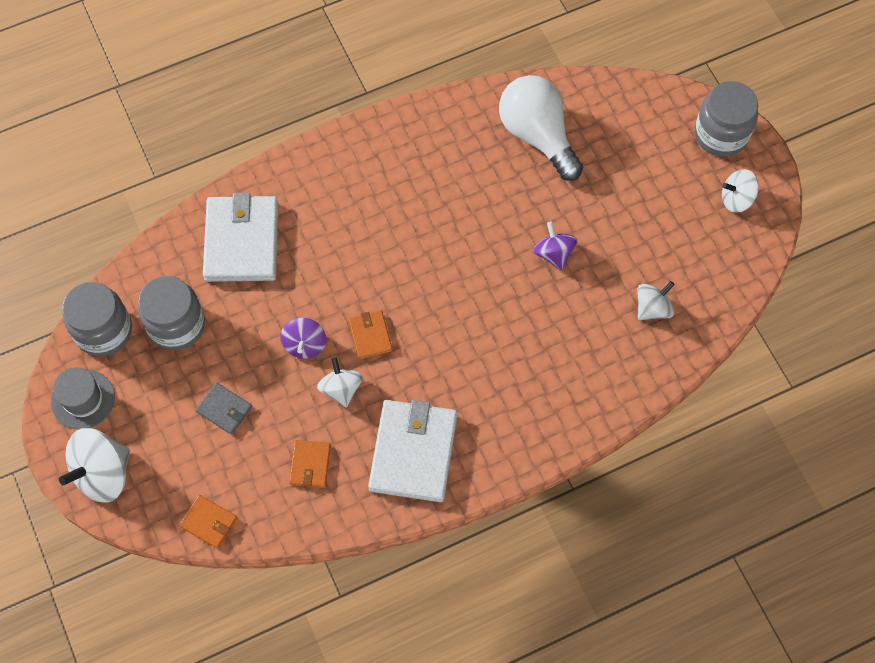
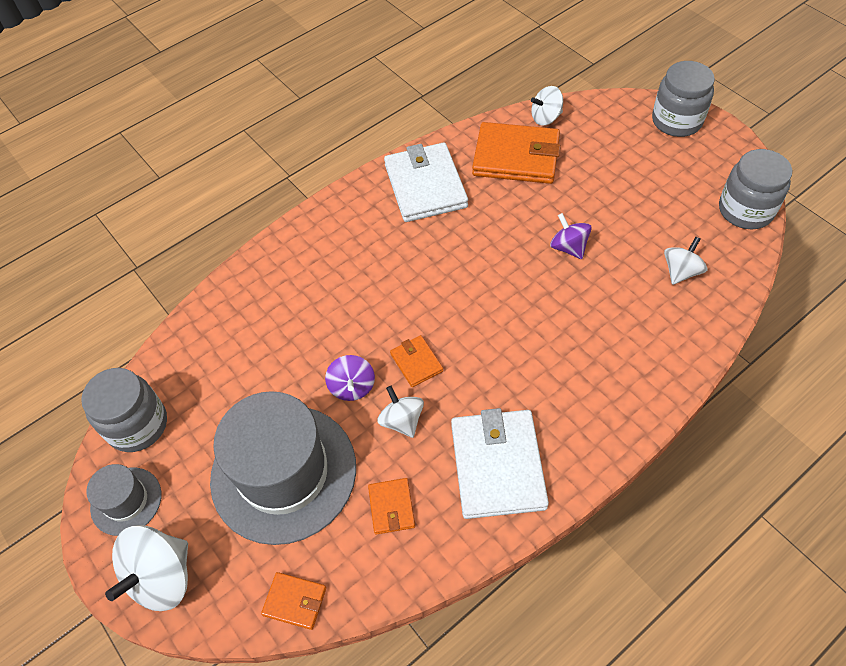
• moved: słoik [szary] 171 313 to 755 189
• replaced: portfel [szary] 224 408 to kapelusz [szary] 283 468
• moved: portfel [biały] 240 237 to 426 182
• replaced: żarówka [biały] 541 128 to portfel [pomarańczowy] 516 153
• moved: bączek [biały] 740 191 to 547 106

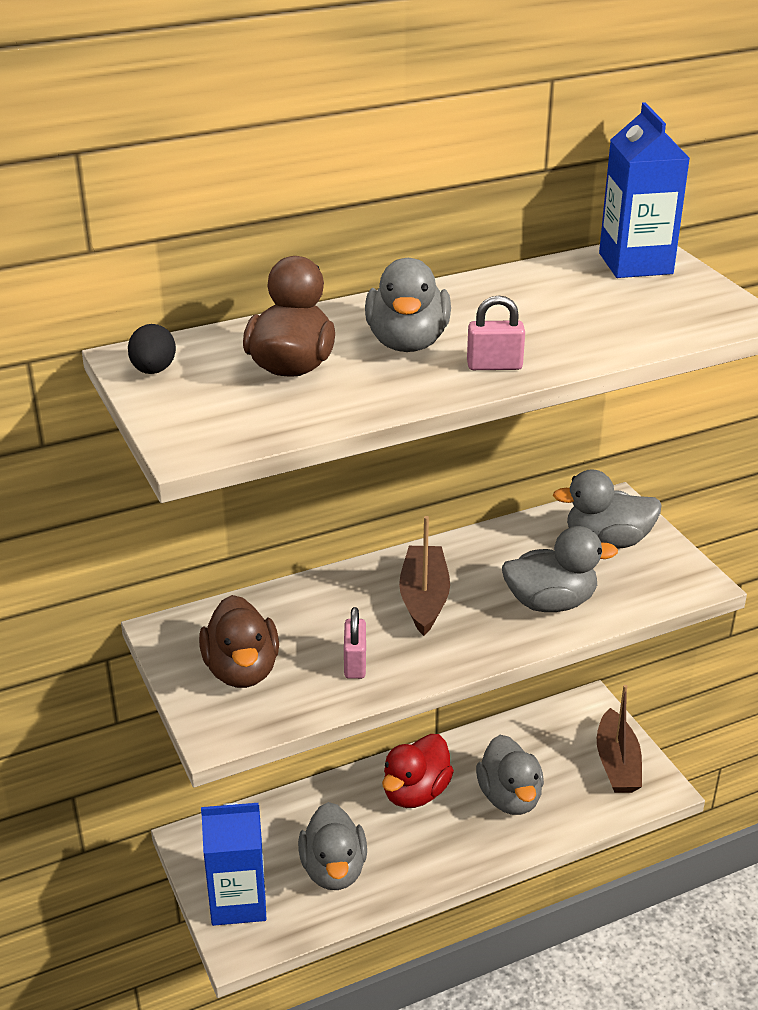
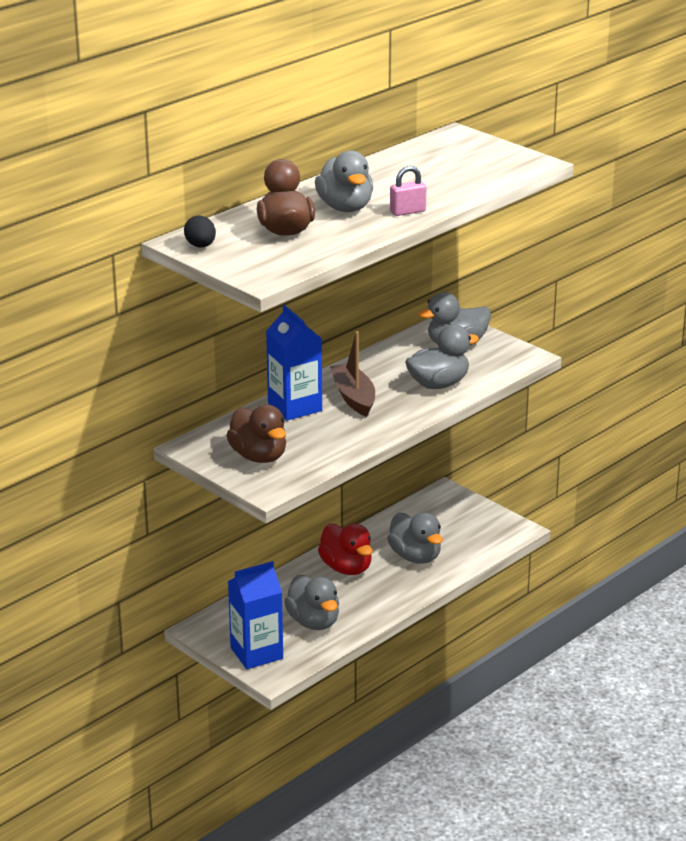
• removed: kłódka [różowy] 355 643
• turned: kaczka [czerwony] 418 771 = 345 549 45 degrees counterclockwise
• removed: łódka [brązowy] 619 739
• moved: karton mleka [niebieski] 644 190 to 294 363

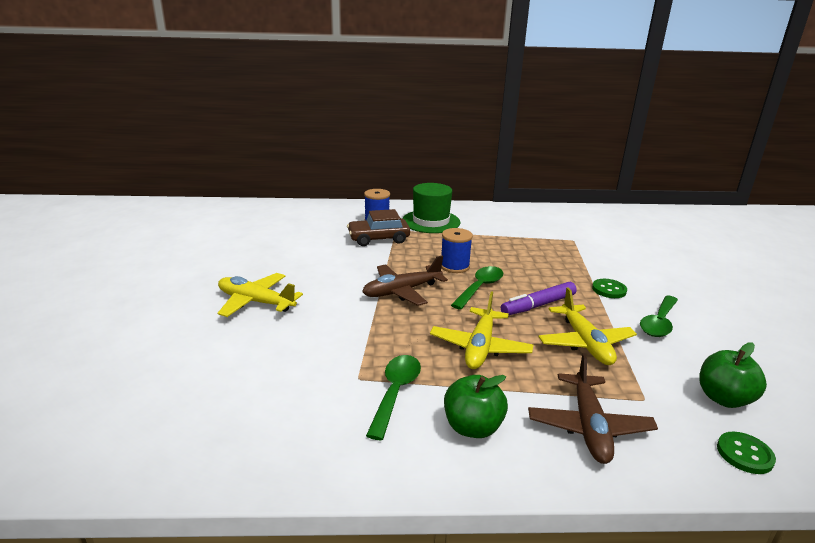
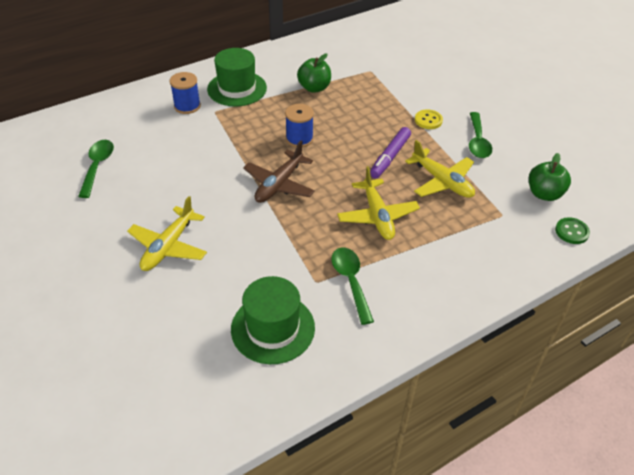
• turned: samolot [żółty] 260 295 = 167 233 60 degrees counterclockwise
• removed: samochód [brązowy] 378 227
• moved: jabłko [zielony] 476 406 to 314 73
• moved: łyżka [zielony] 477 288 to 96 169
• removed: samolot [brązowy] 593 408
• recoloured: guzik [zielony] 609 288 to guzik [żółty] 429 119
• added: kapelusz [zielony] 273 320

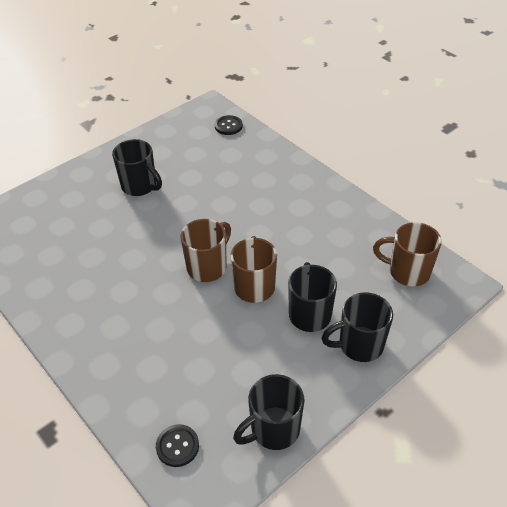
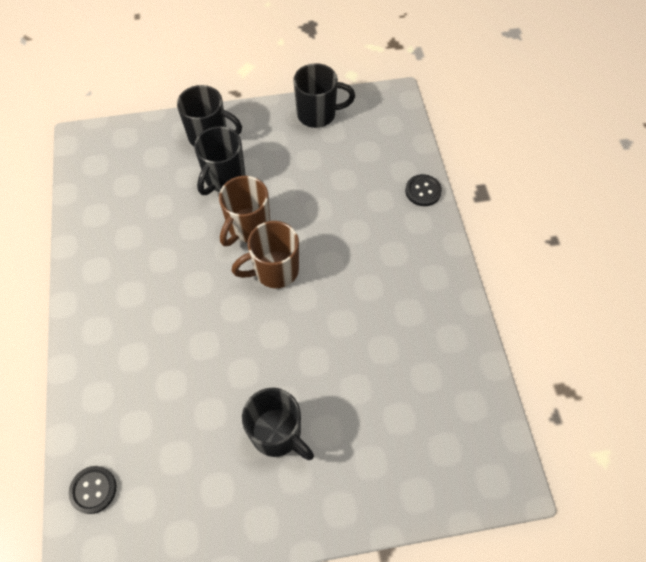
• turned: kubek [czarny] 137 167 = 278 424 150 degrees clockwise
• moved: guzik [czarny] 177 445 to 423 190
• removed: kubek [brązowy] 407 254

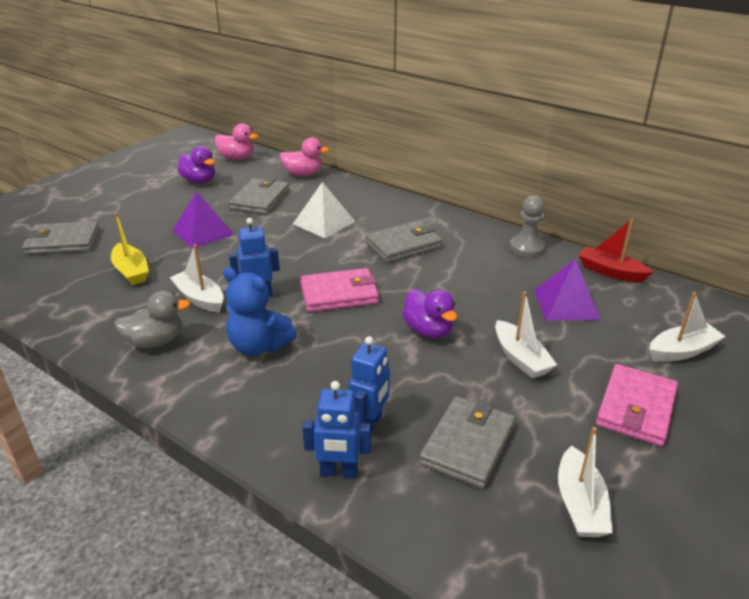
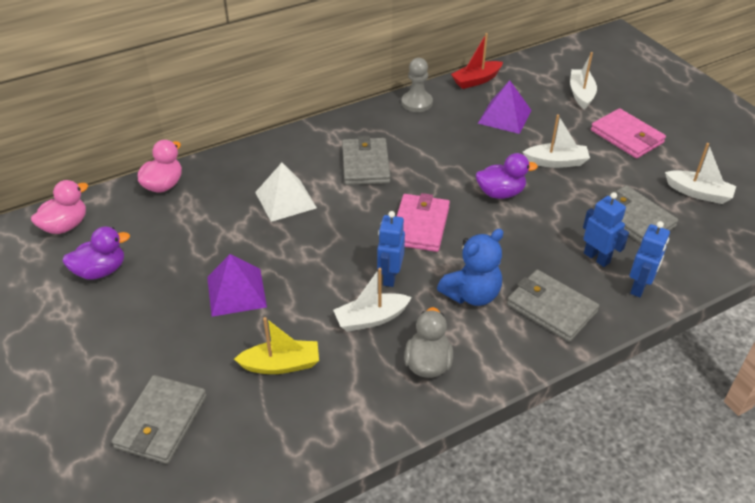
• moved: portfel [szary] 259 196 to 553 306

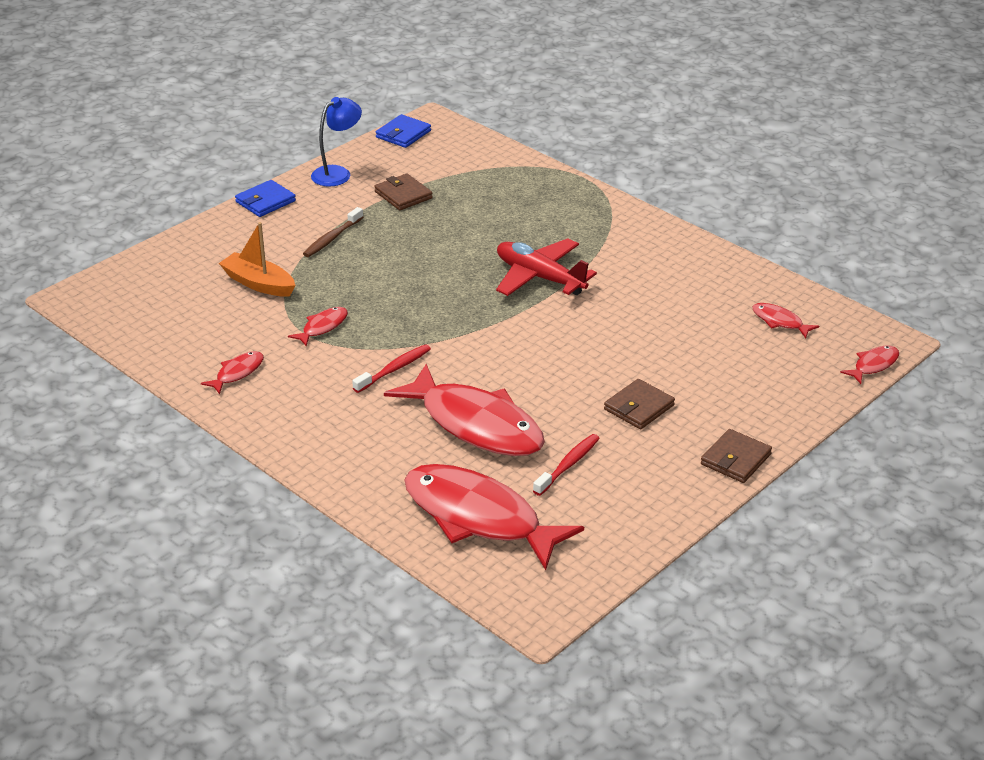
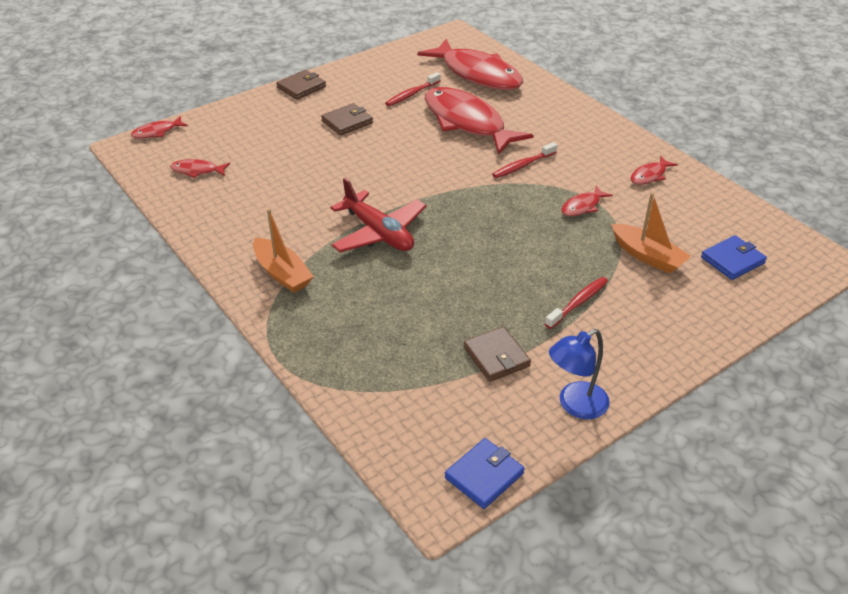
• moved: portfel [niebieski] 265 198 to 734 257
• recoloured: szczoteczka do zębów [brązowy] 333 232 to szczoteczka do zębów [czerwony] 576 303
• turned: ryba [czerwony] 785 320 = 200 168 135 degrees clockwise
• added: łódka [pomarańczowy] 283 251

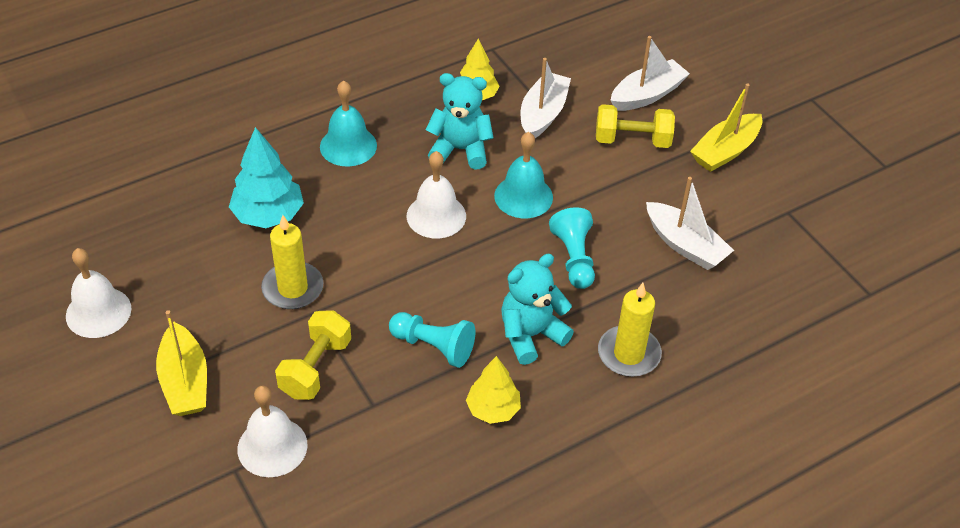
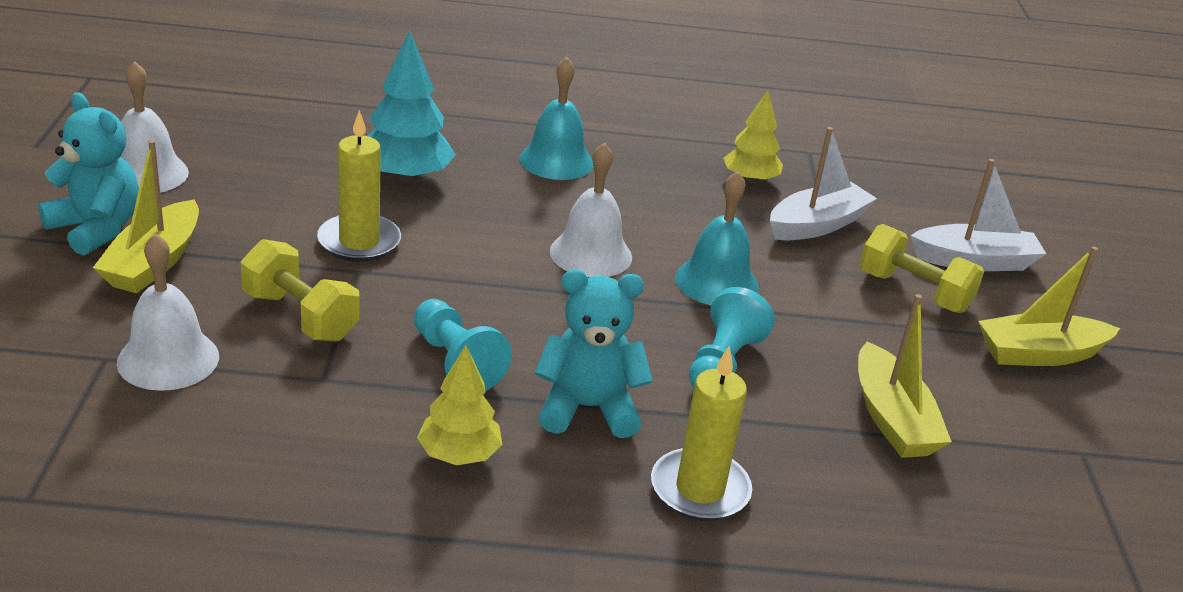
• turned: hantel [żółty] 313 355 = 300 290 75 degrees clockwise
• moved: miś [turkusowy] 460 121 to 88 174
• recoloured: łódka [biały] 690 223 to łódka [żółty] 905 376

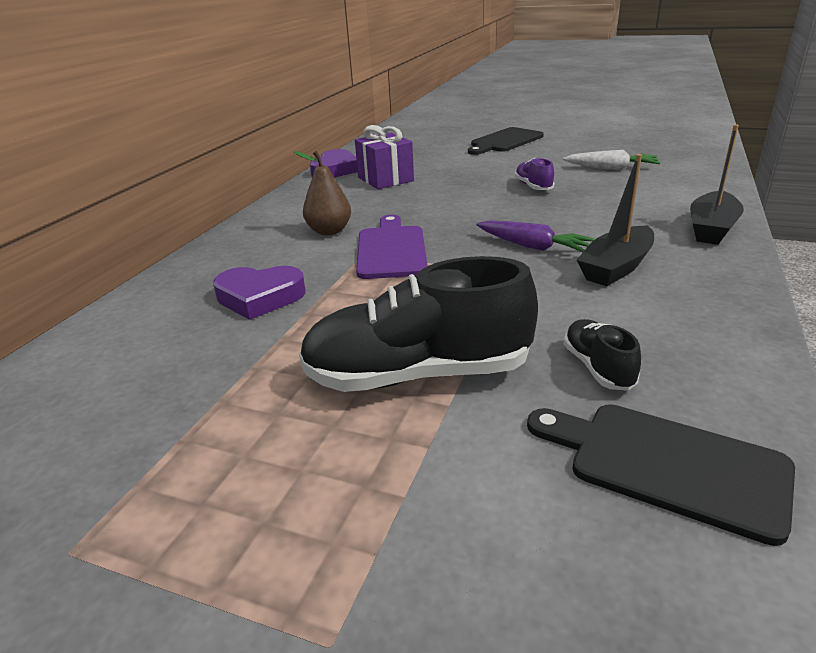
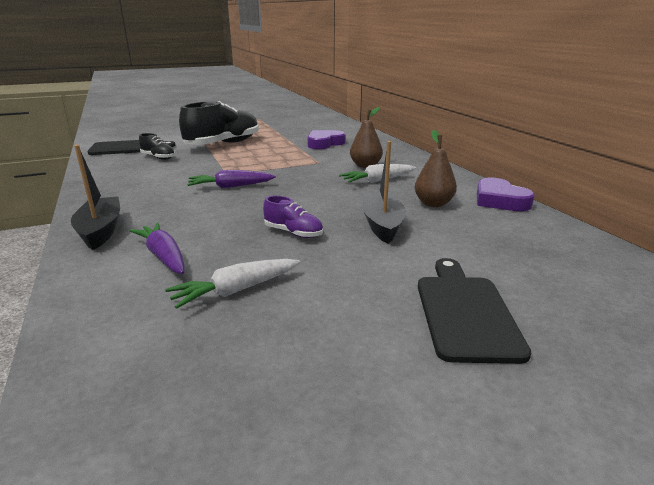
• replaced: prezent [fioletowy] 384 157 to gruszka [brązowy] 436 168
• removed: deska do krojenia [fioletowy] 392 247
• moved: łódka [czarny] 615 220 to 384 192
• added: marchewka [fioletowy] 157 248
• added: marchewka [biały] 377 173

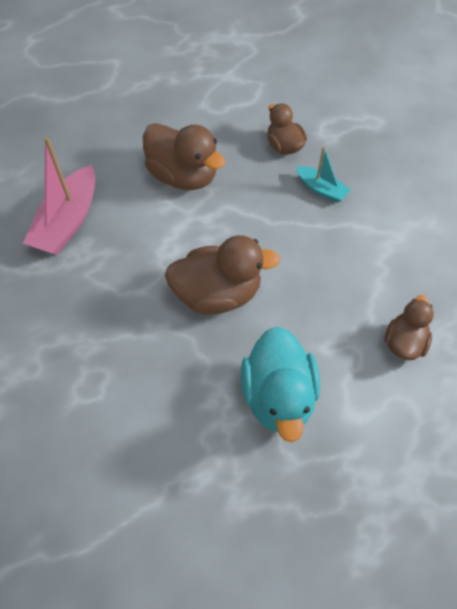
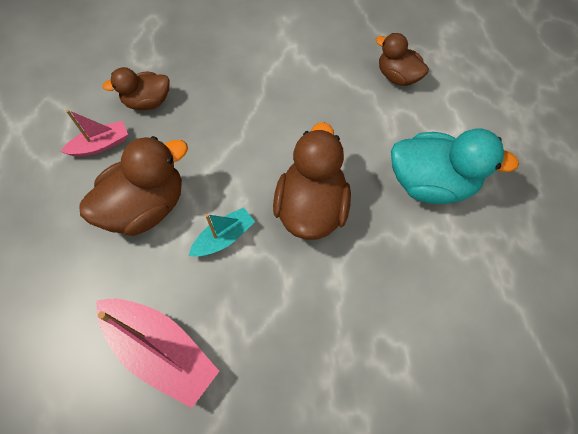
• moved: łódka [turkusowy] 323 174 to 222 232
• added: łódka [różowy] 94 133

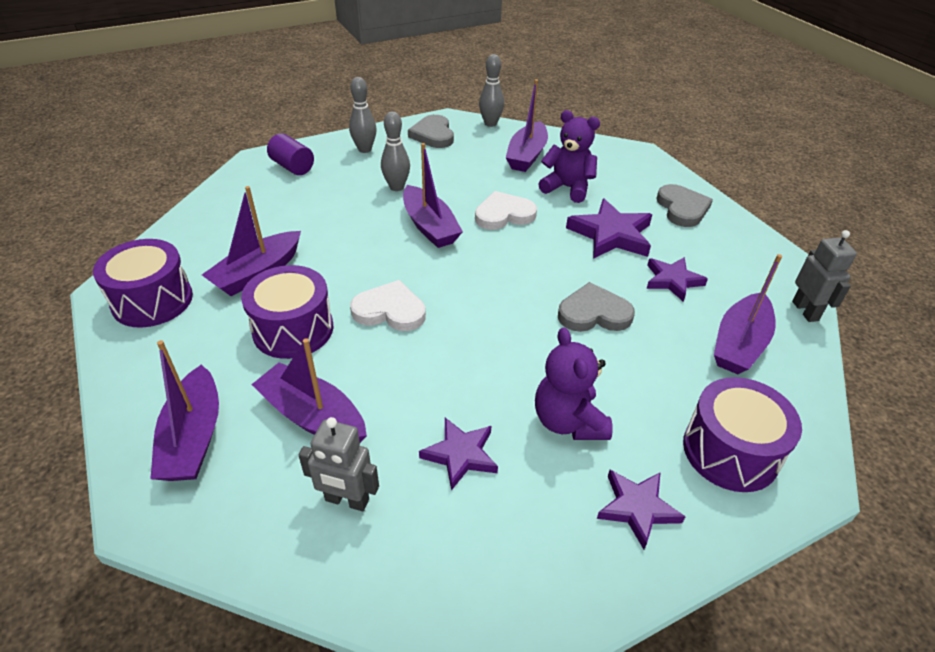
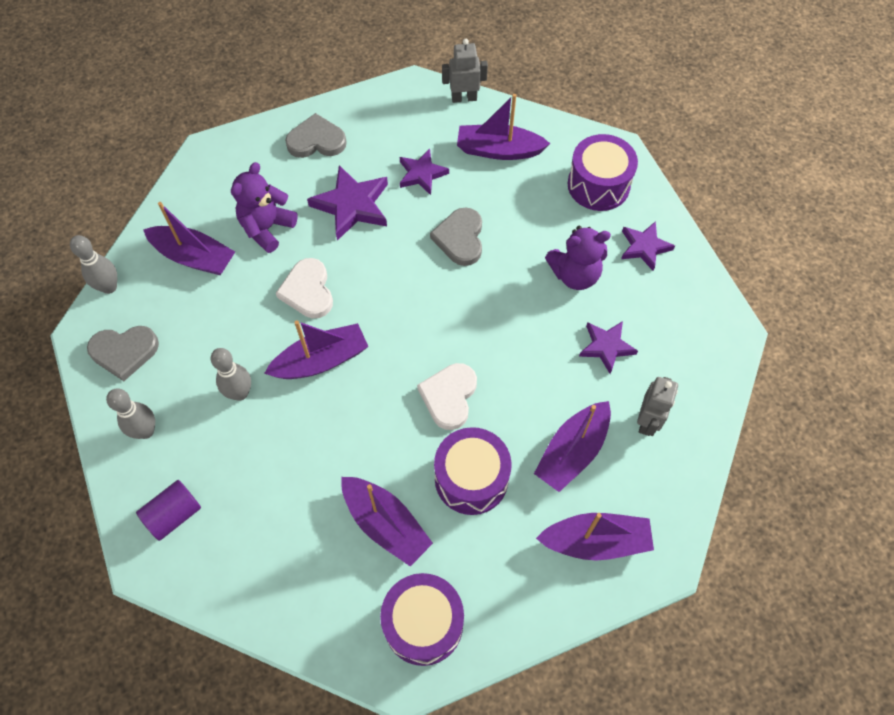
• turned: łódka [fioletowy] 748 314 = 503 127 150 degrees clockwise

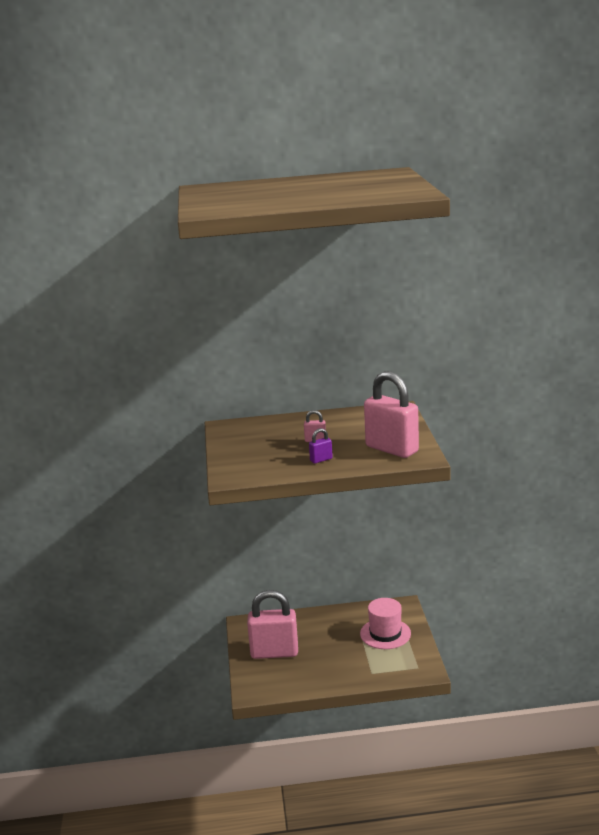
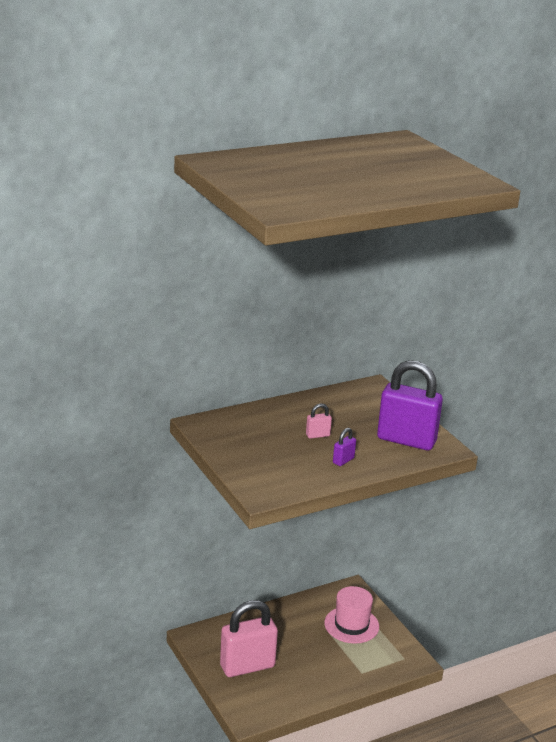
• recoloured: kłódka [różowy] 391 414 to kłódka [fioletowy] 410 405

